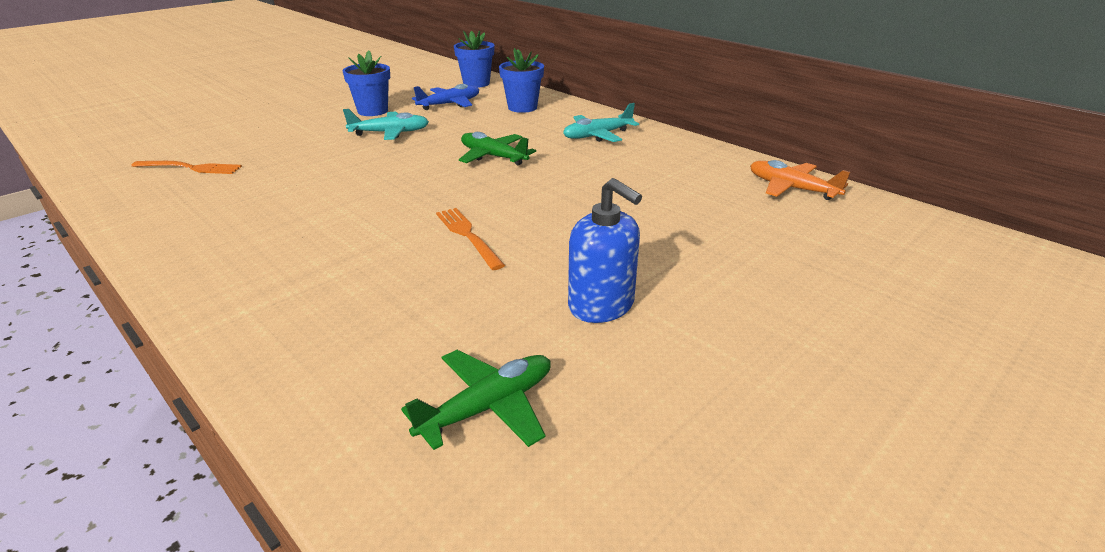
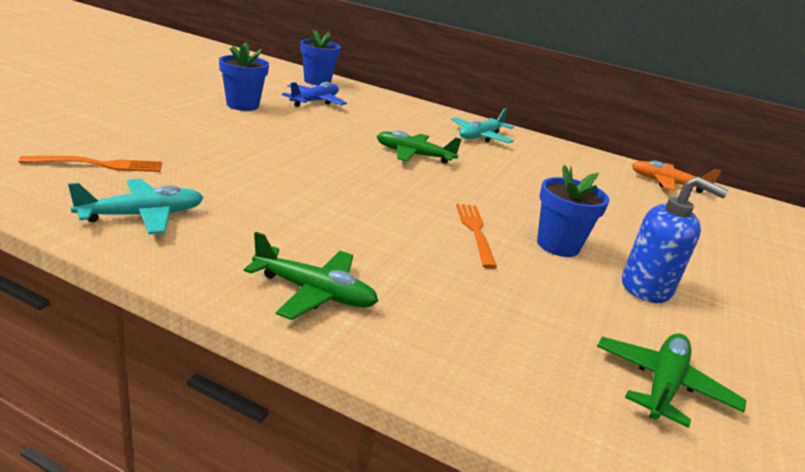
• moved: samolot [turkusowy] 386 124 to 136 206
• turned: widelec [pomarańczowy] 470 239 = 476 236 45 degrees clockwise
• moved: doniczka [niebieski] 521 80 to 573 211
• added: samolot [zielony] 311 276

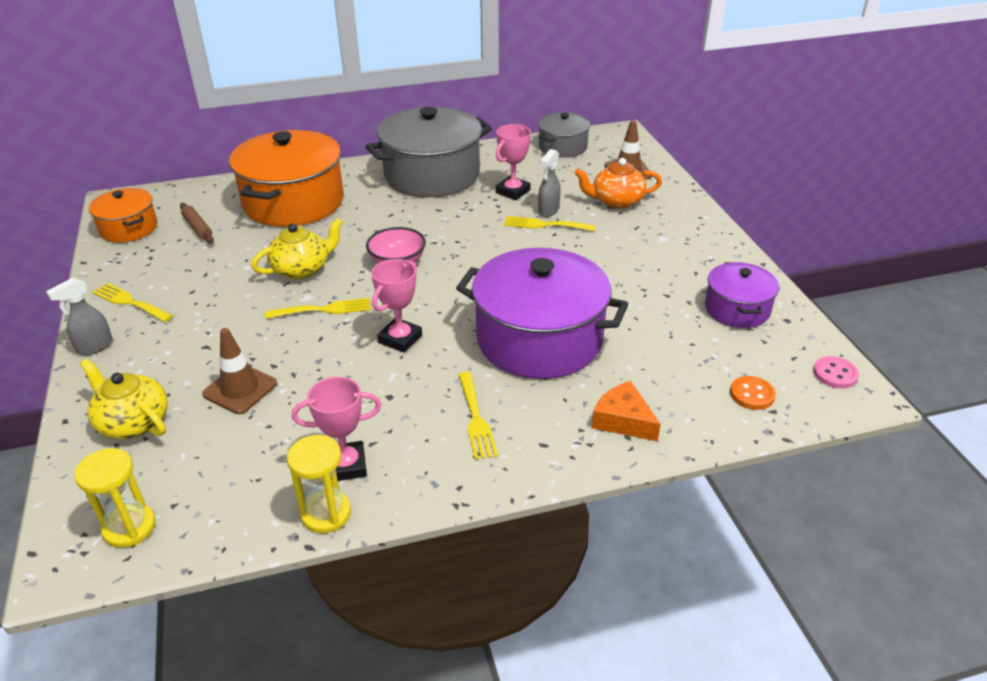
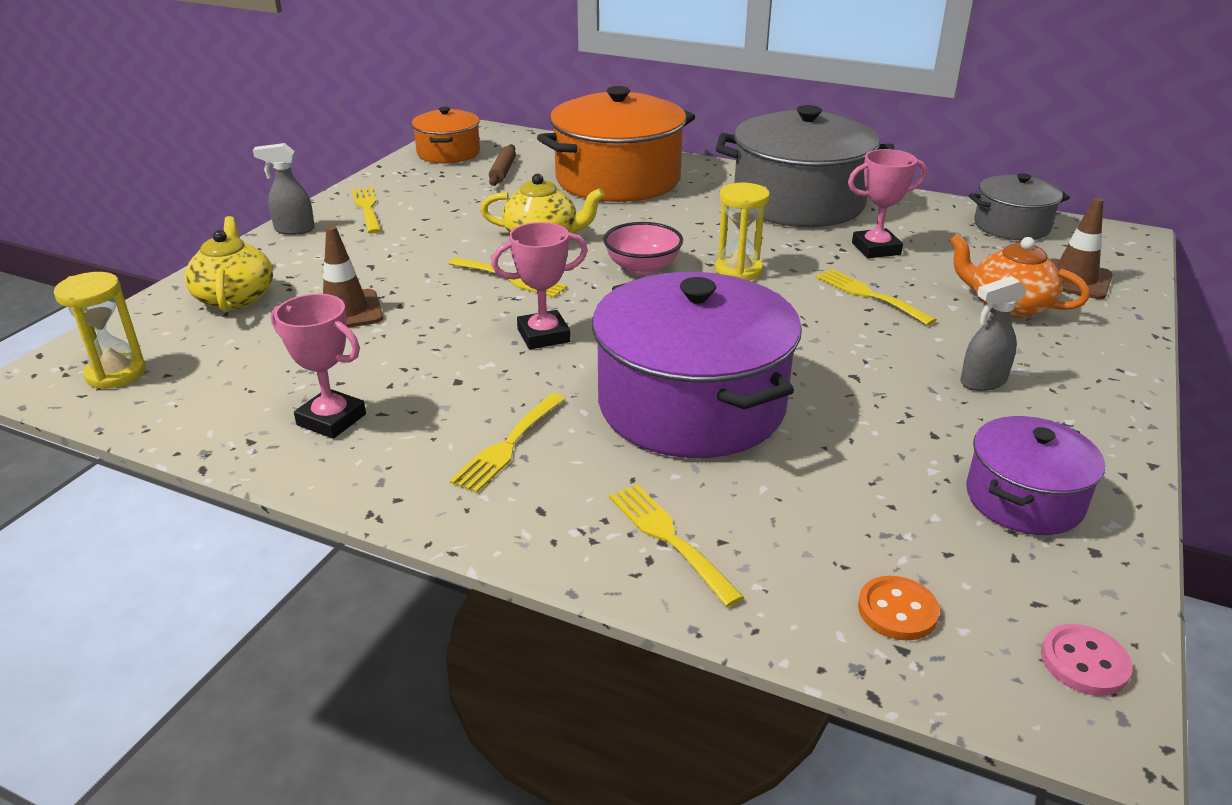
• moved: klepsydra [żółty] 319 484 to 742 232
• moved: spryskiwacz [szary] 549 183 to 993 333
• replaced: ser [pomarańczowy] 626 411 to widelec [żółty] 676 545

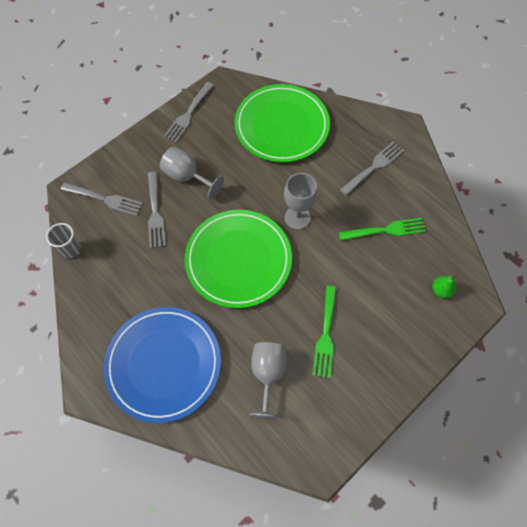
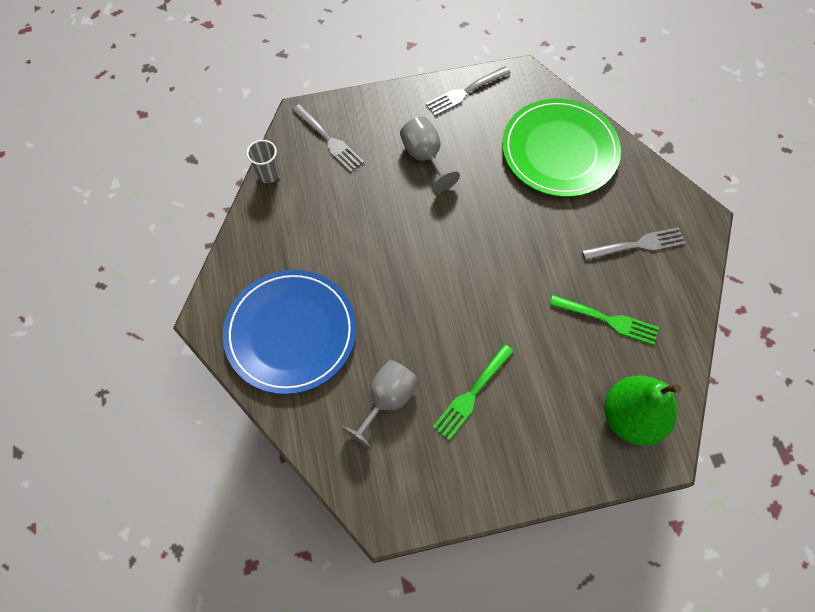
• removed: widelec [szary] 157 210
• removed: talerz [zielony] 238 259
• removed: kielich [szary] 300 201
• resized: gruszka [zielony] 444 286 = 642 411 x2.35

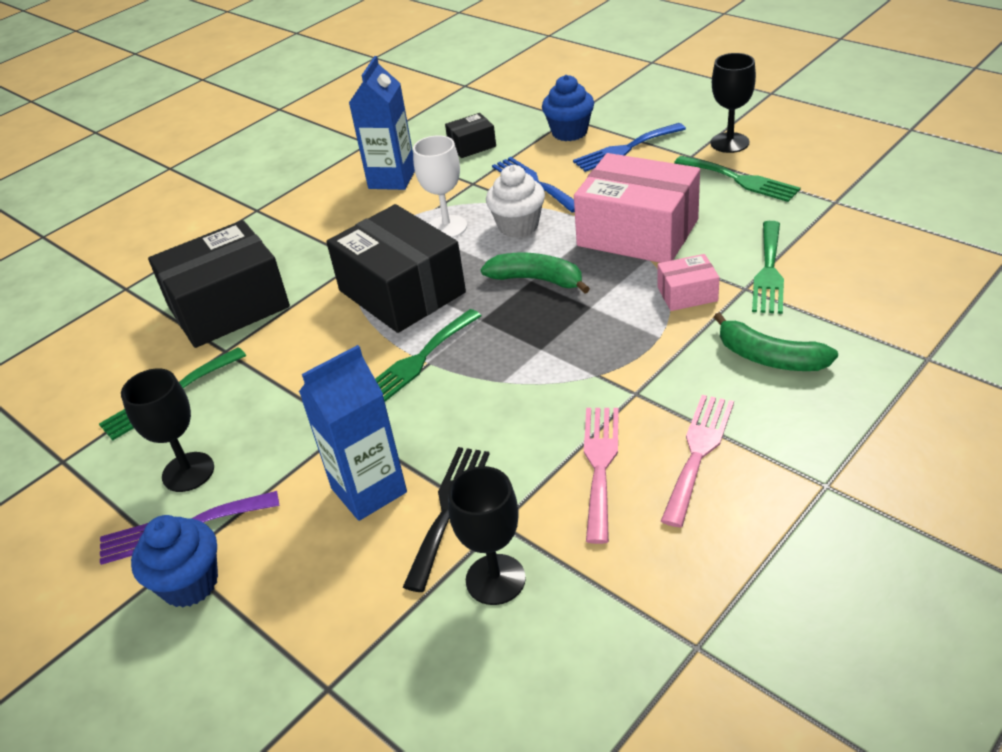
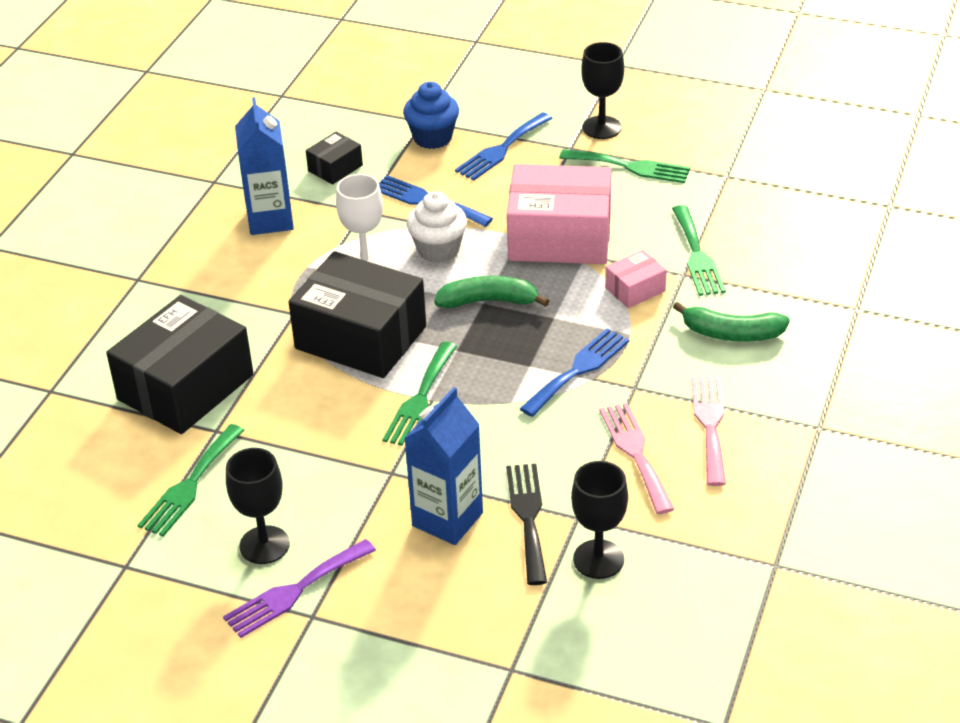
• removed: muffinka [niebieski] 174 561
• added: widelec [niebieski] 574 373

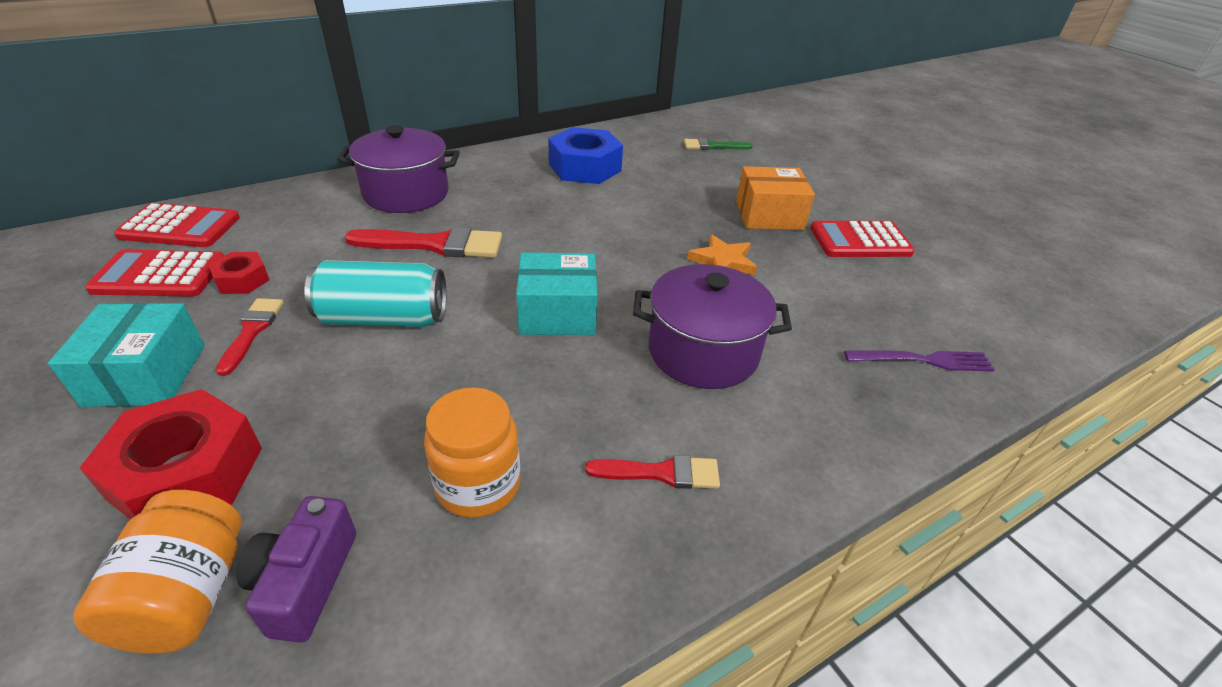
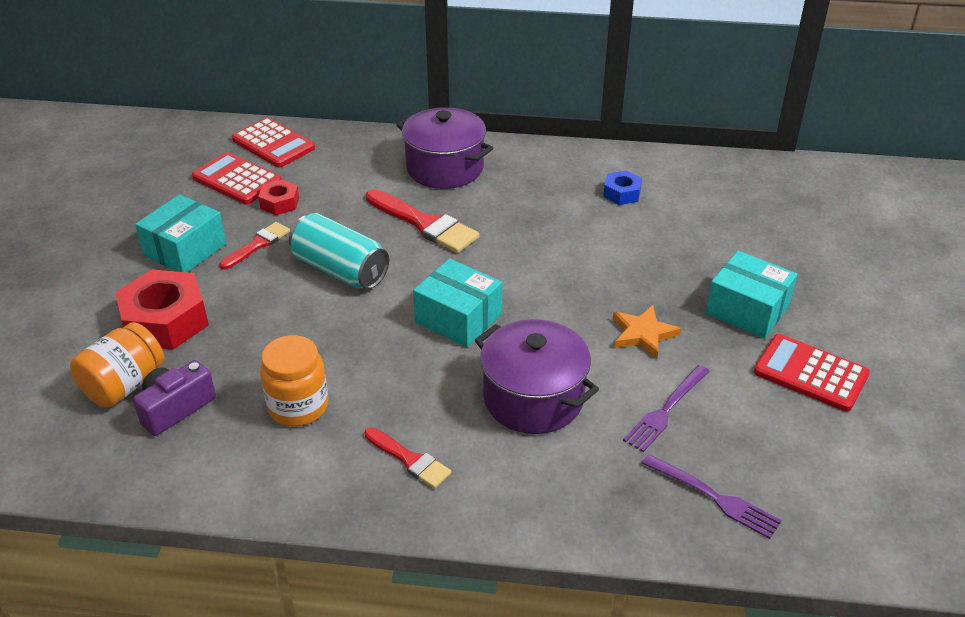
• resized: nakrętka [niebieski] 585 155 = 622 188 x0.52
• removed: pędzel [zielony] 718 144
• recoloured: pudełko [pomarańczowy] 775 198 to pudełko [turkusowy] 752 295
• added: widelec [fioletowy] 666 408

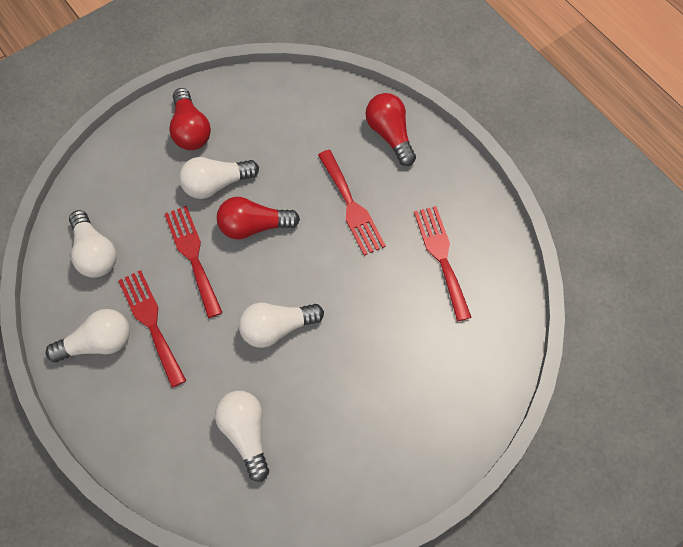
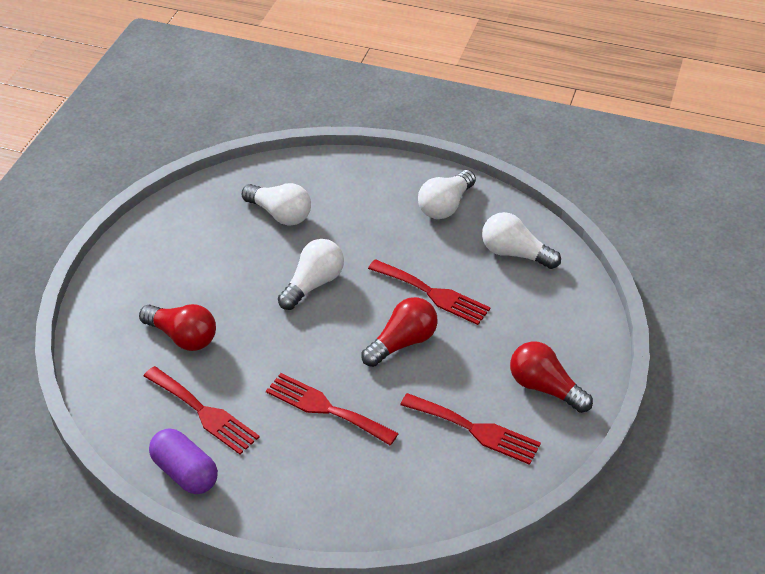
• moved: widelec [czerwony] 152 329 to 470 429
• removed: żarówka [biały] 219 178
• moved: żarówka [czerwony] 391 129 to 177 327
• added: kapsułka [fioletowy] 183 461

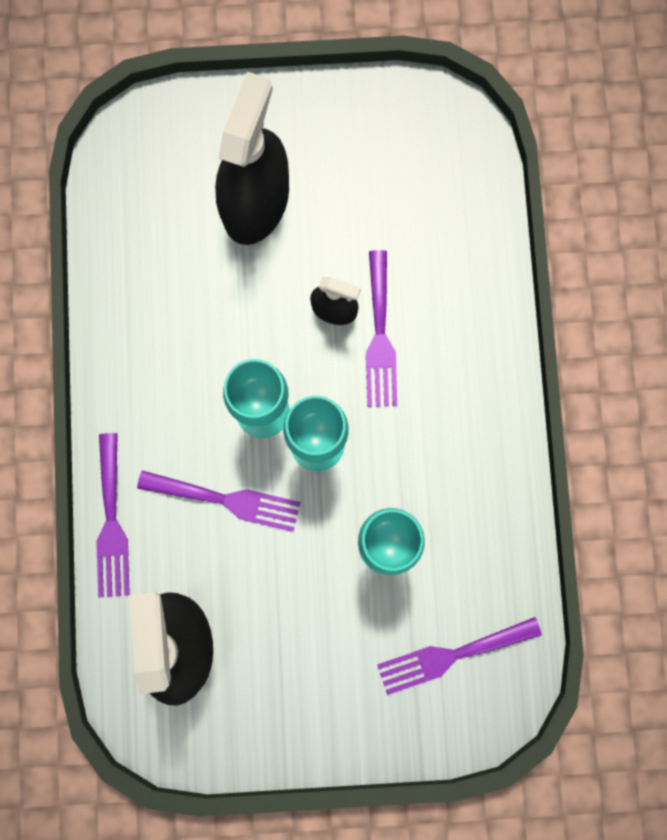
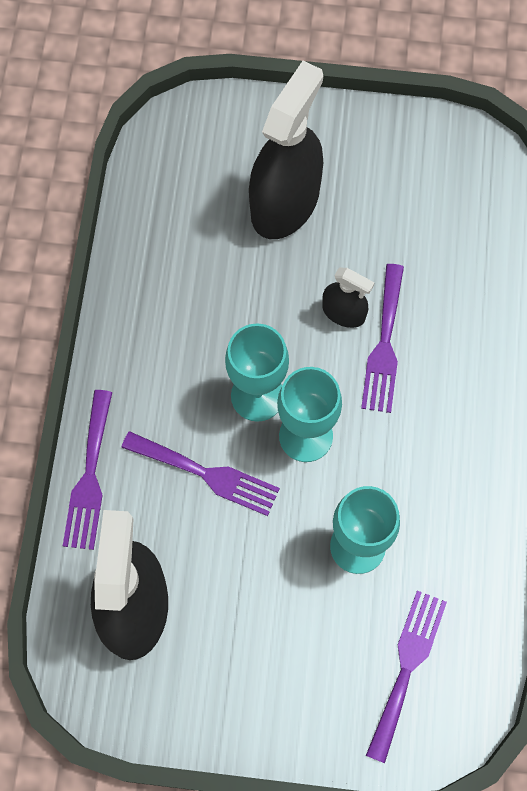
• turned: widelec [fioletowy] 459 656 = 406 676 120 degrees clockwise

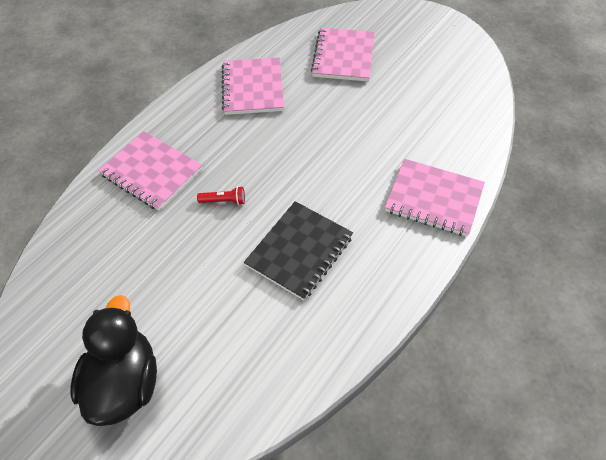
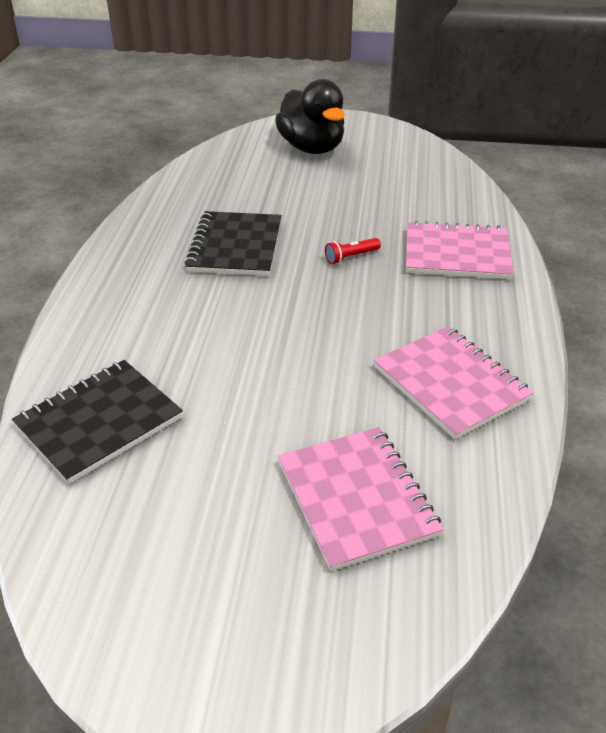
• removed: zeszyt [różowy] 435 198
• added: zeszyt [czarny] 97 422

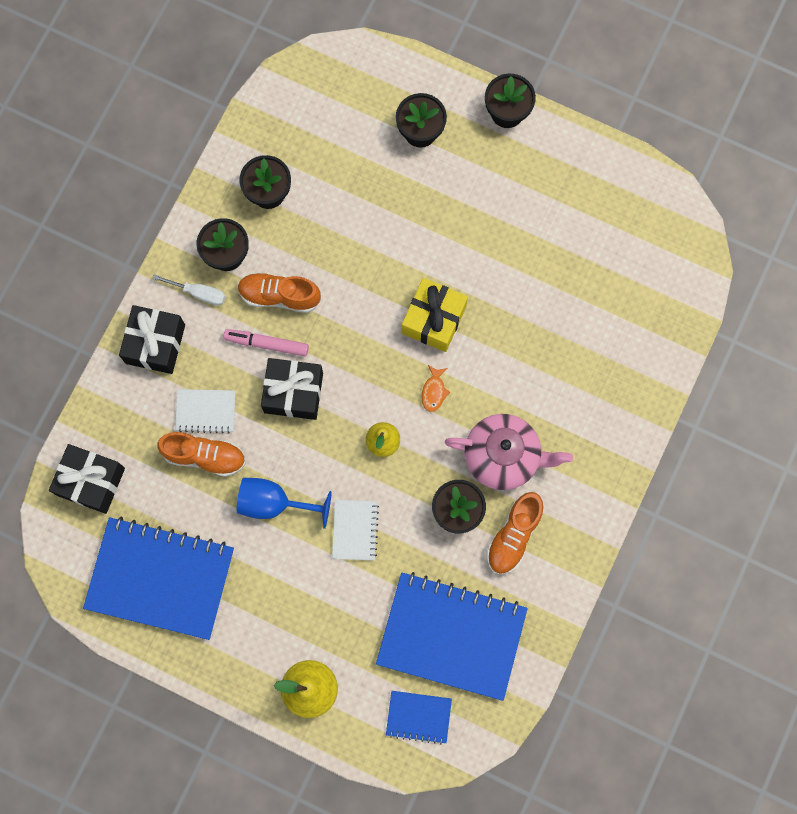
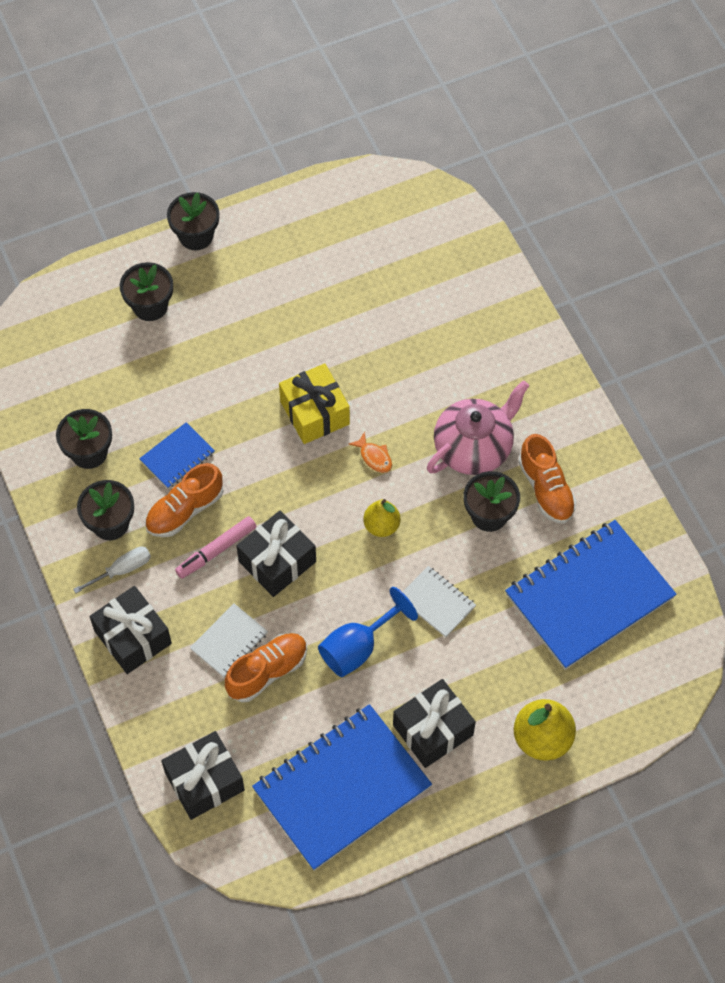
• moved: zeszyt [niebieski] 419 717 to 177 455
• added: prezent [czarny] 434 723

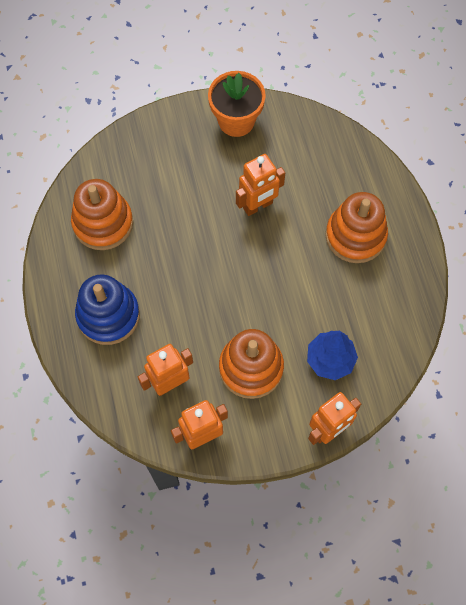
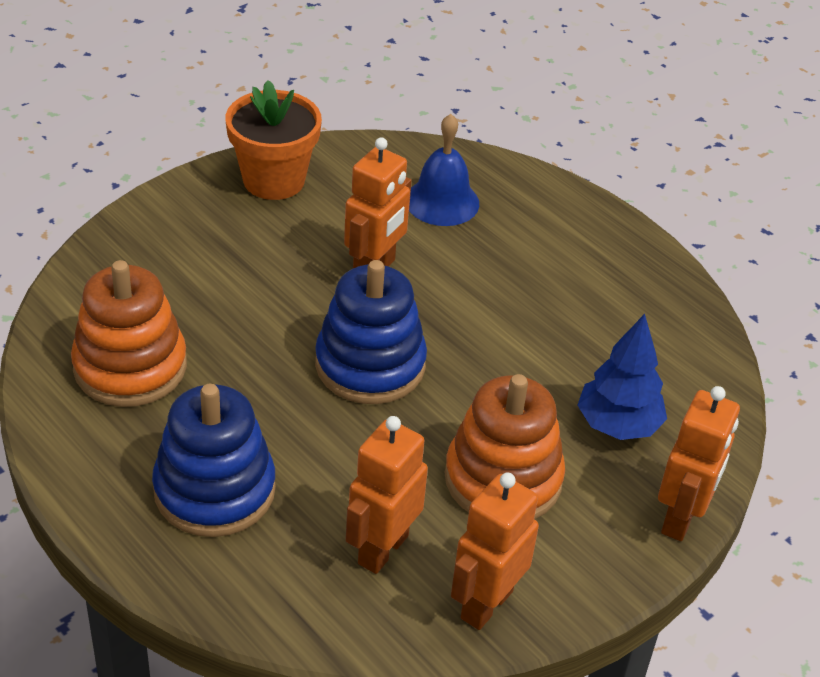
• removed: zabawka nakładanka [pomarańczowy] 357 227
• added: zabawka nakładanka [niebieski] 371 332
• added: dzwonek [niebieski] 444 170

